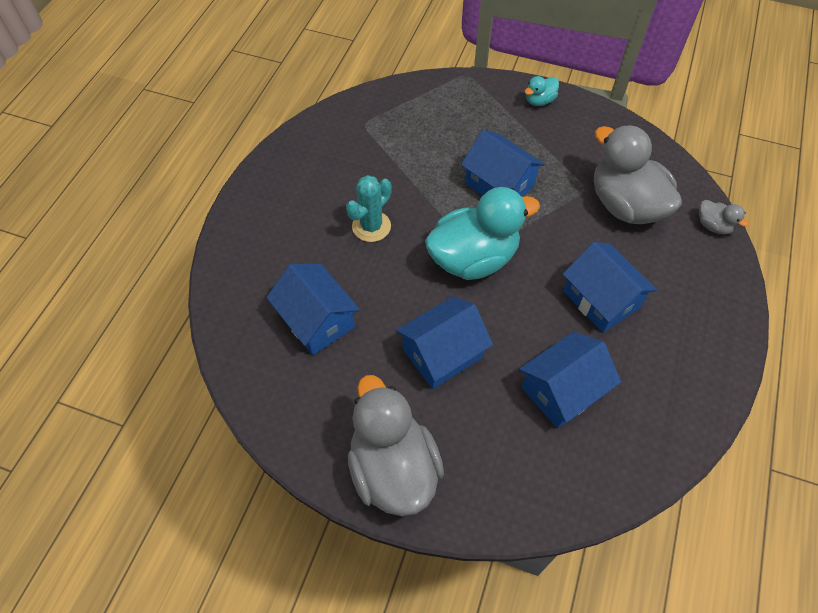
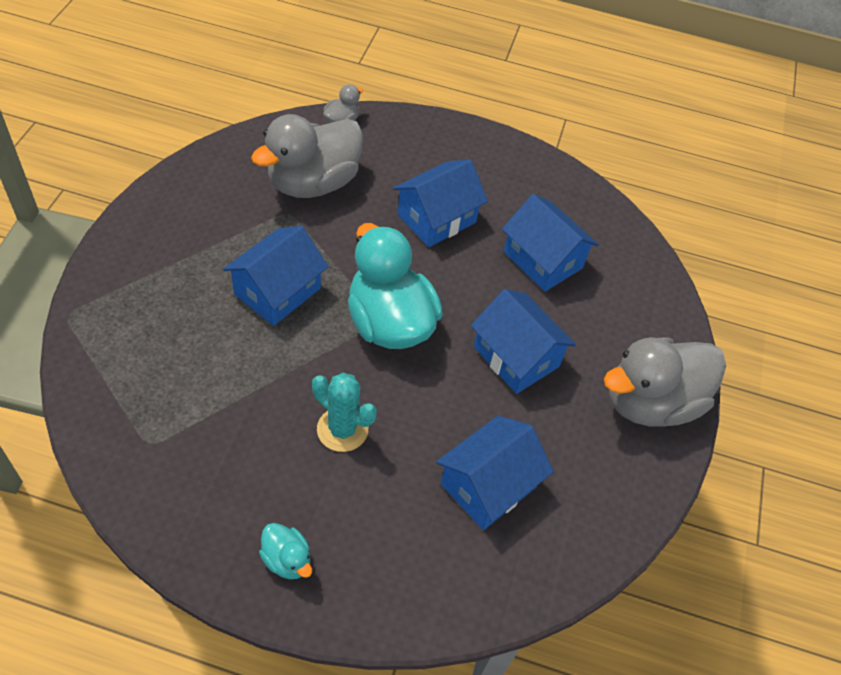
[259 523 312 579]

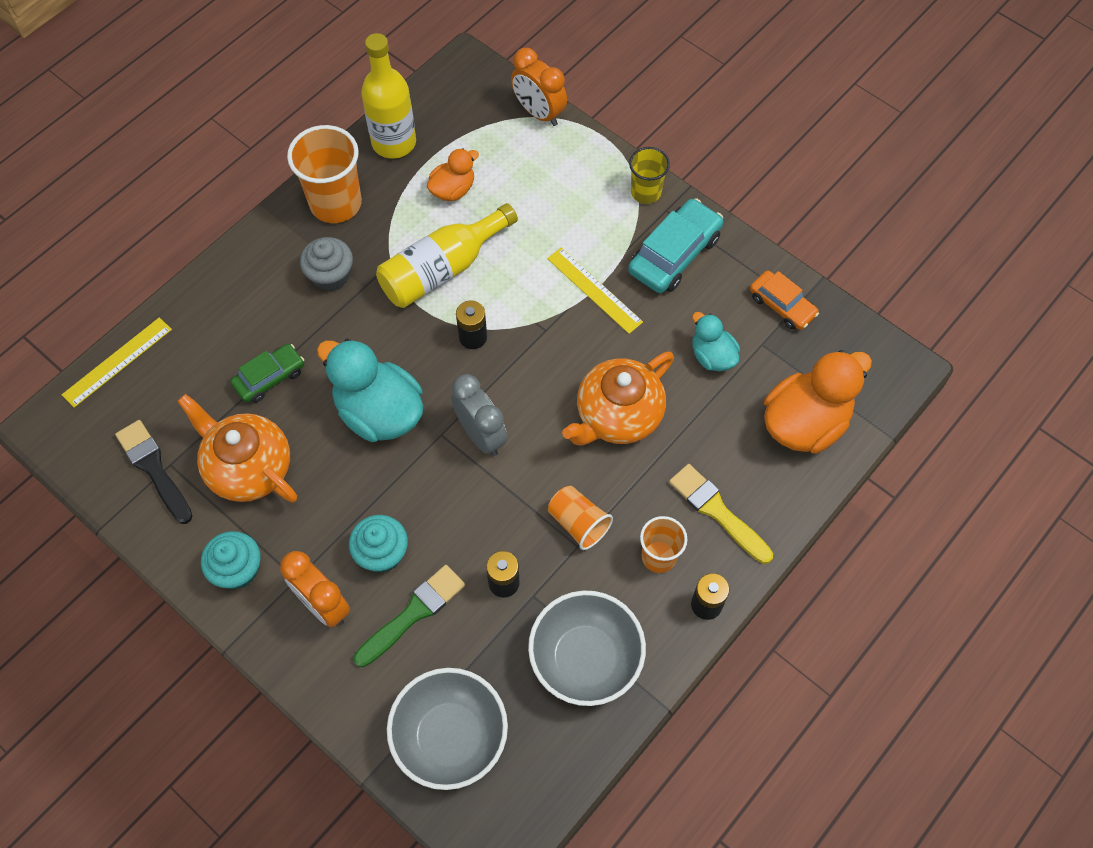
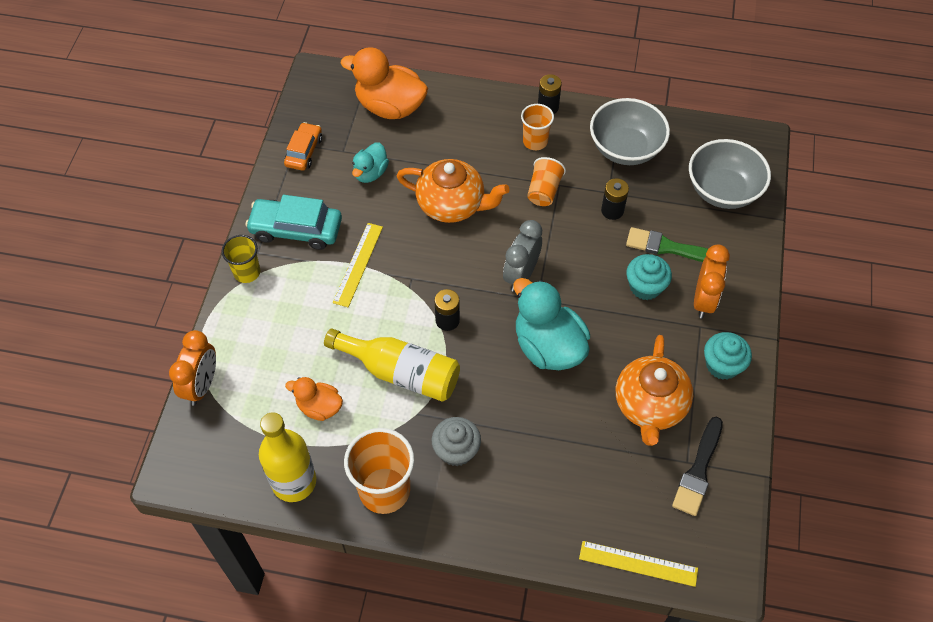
[231 344 304 403] (first image)
[669 464 773 564] (first image)
[513 278 590 370]

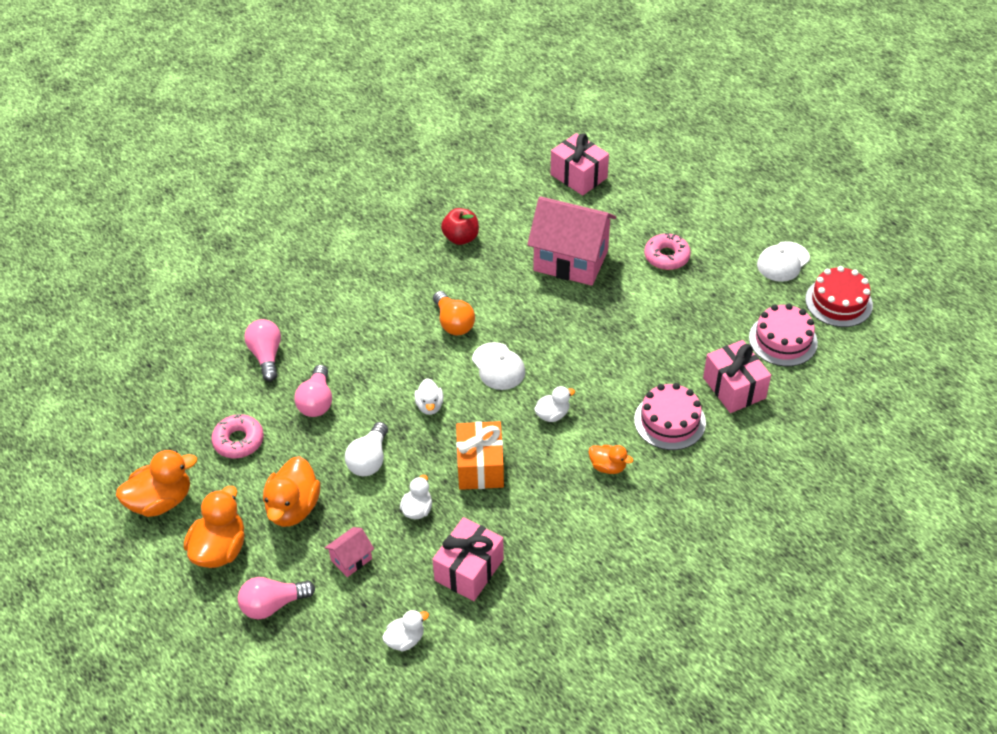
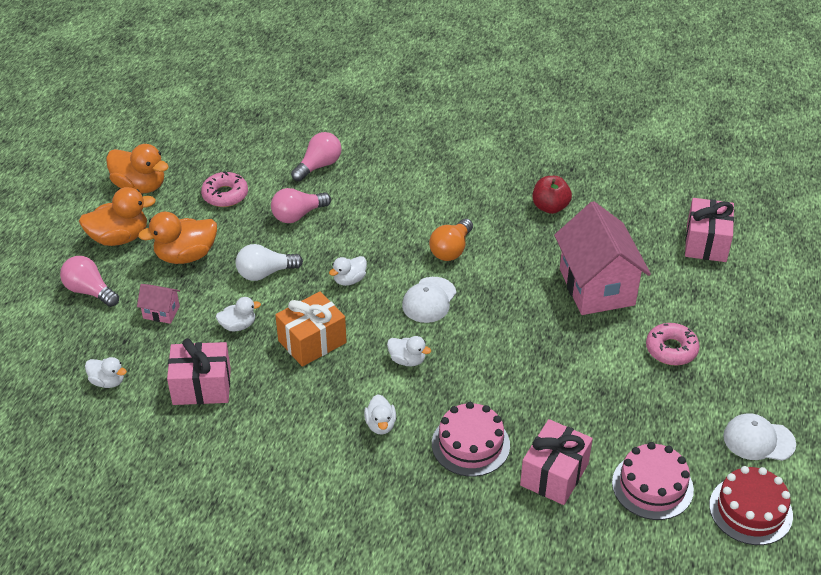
[364 394 396 434]

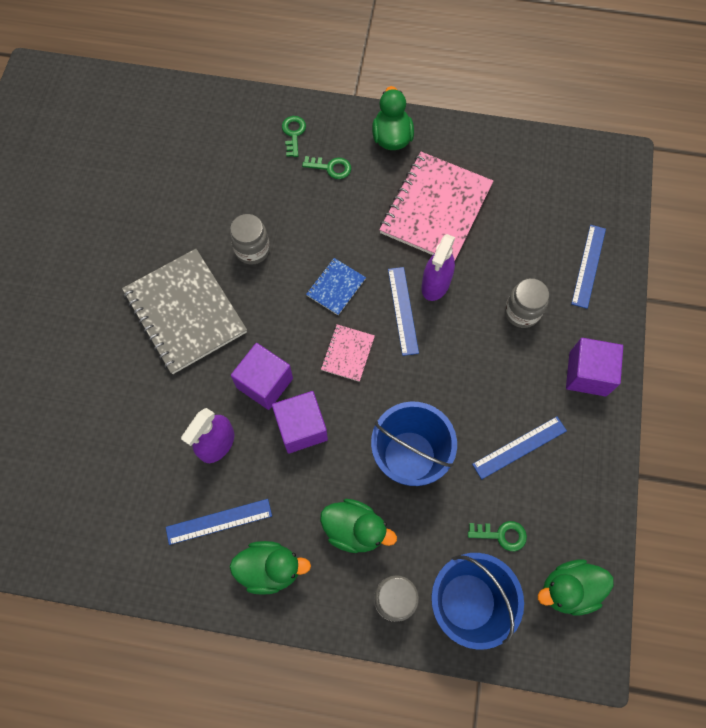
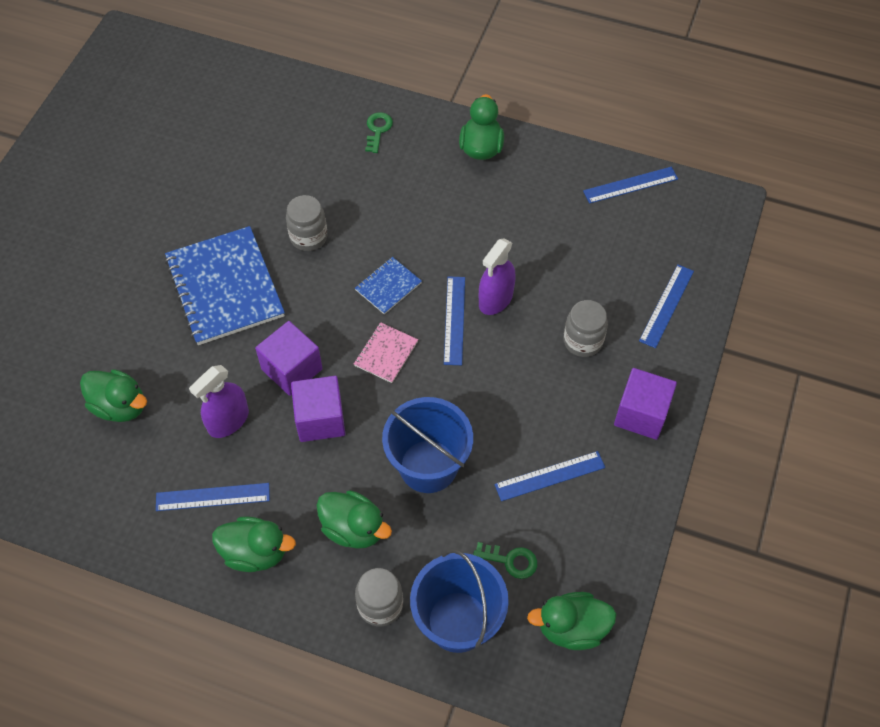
[302 156 351 179] (first image)
[379 152 493 260] (first image)
[80 369 147 422]
[583 167 678 204]
[165 226 285 345]

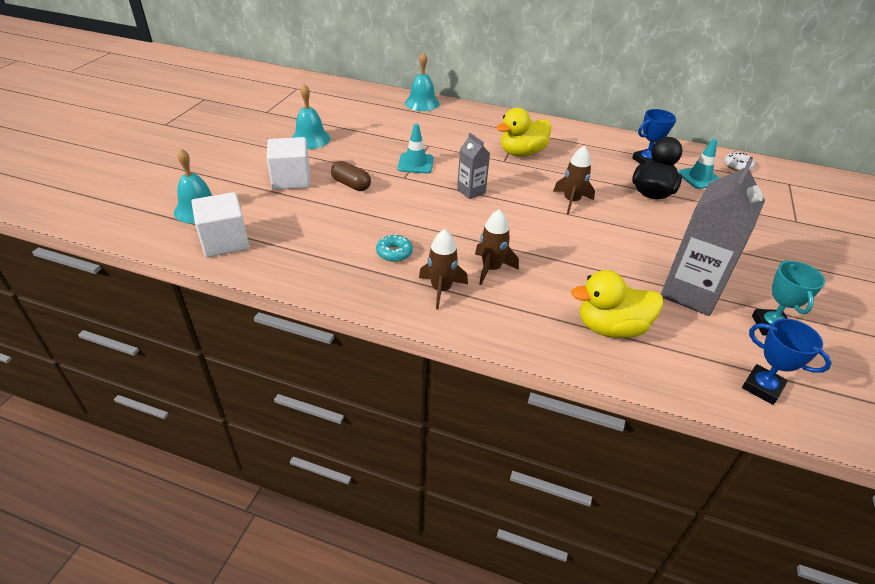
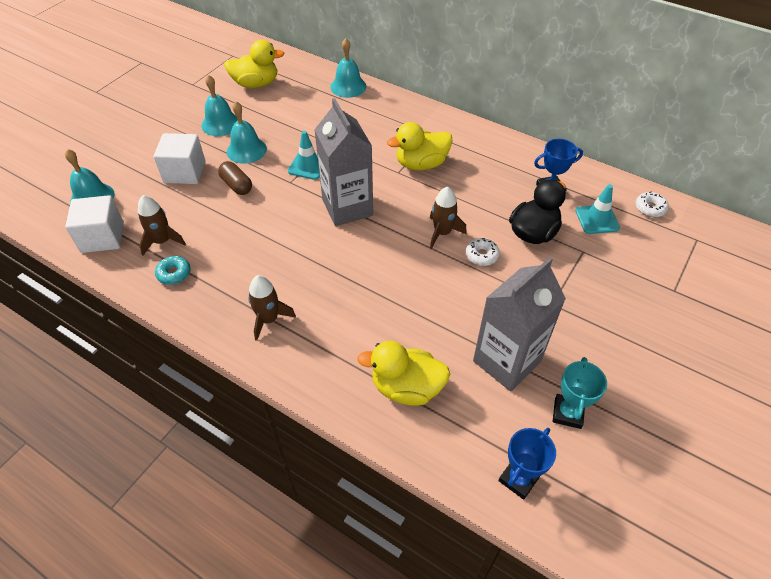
[224 40 285 88]
[227 101 267 164]
[466 238 500 266]
[155 256 191 285]
[138 195 186 256]
[498 428 556 500]
[315 98 373 226]

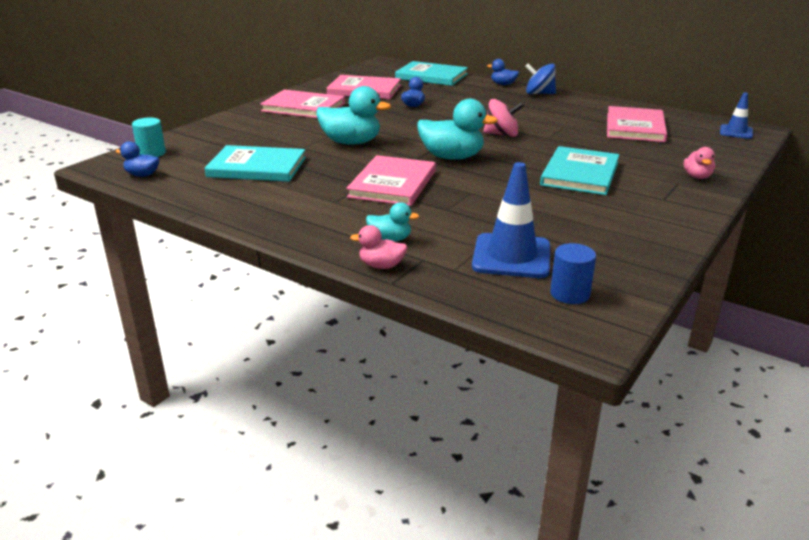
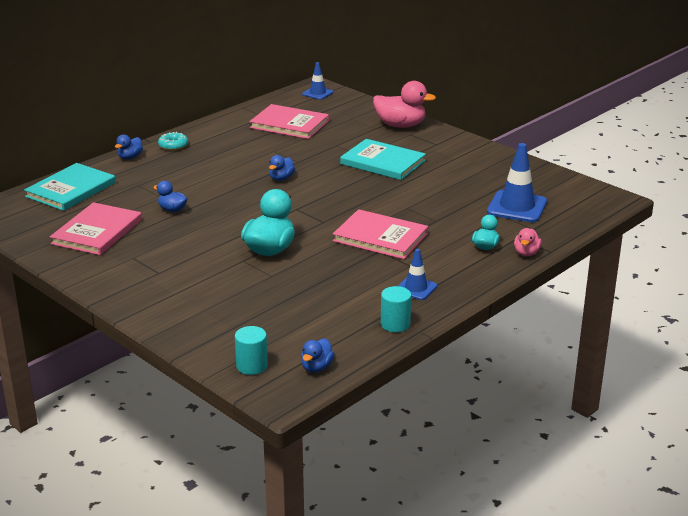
[205 145 306 182] (first image)
[260 90 345 118] (first image)
[417 99 498 160] (first image)
[550 243 596 304] (first image)
[381 286 411 332]
[398 249 437 300]
[269 155 295 181]
[158 132 188 151]
[373 81 436 128]

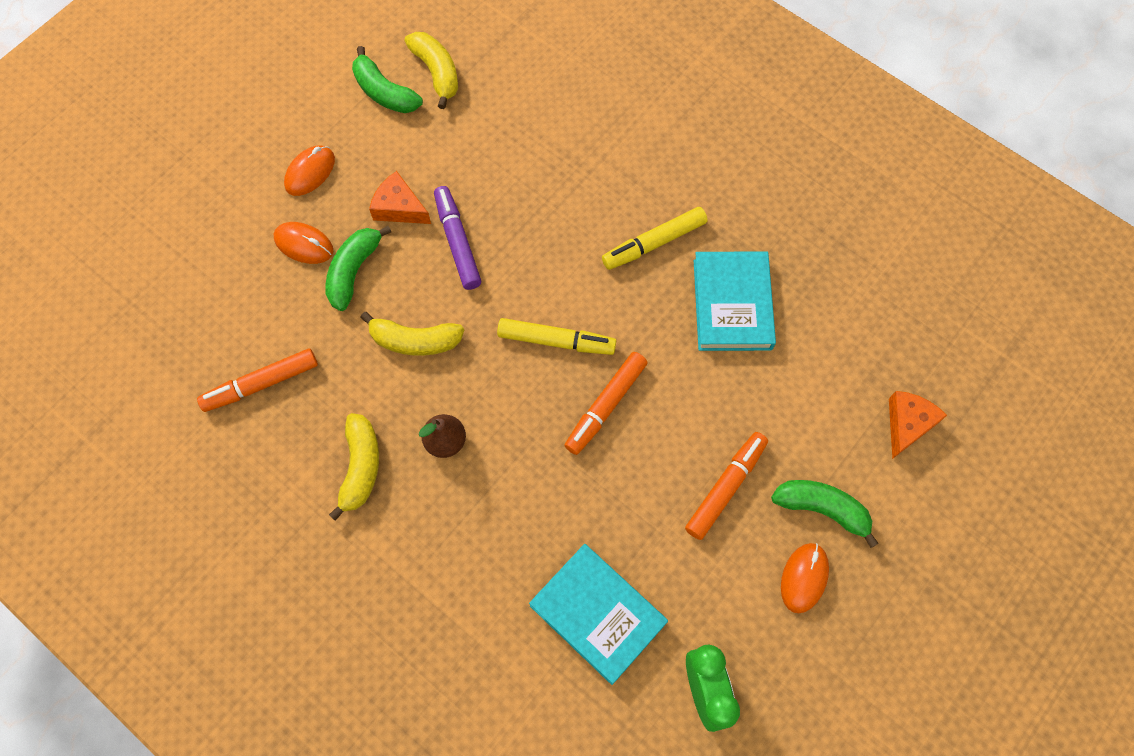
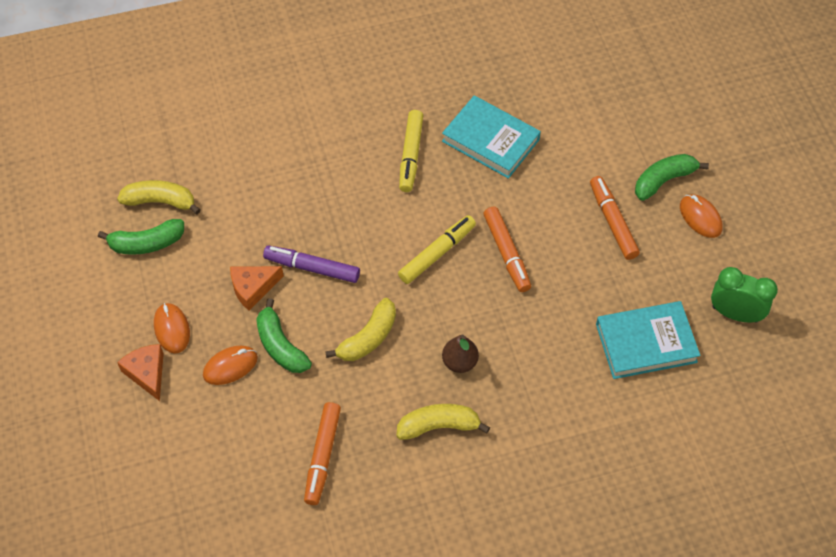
[117 344 164 401]
[396 404 490 440]

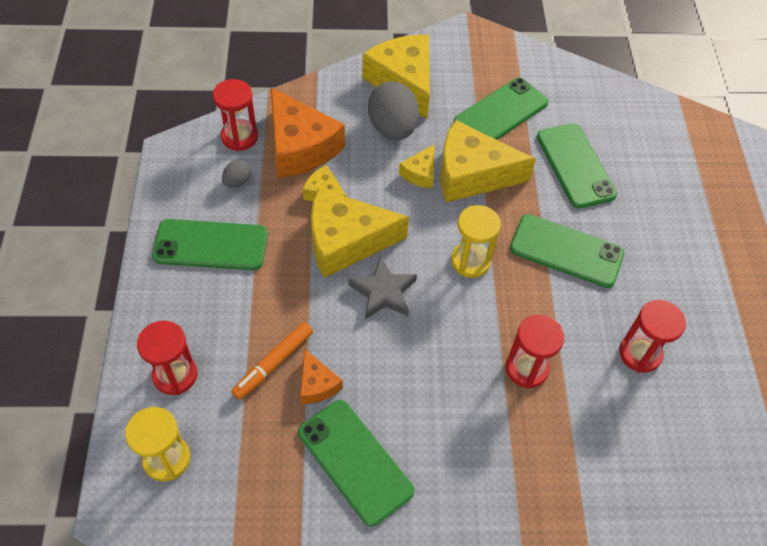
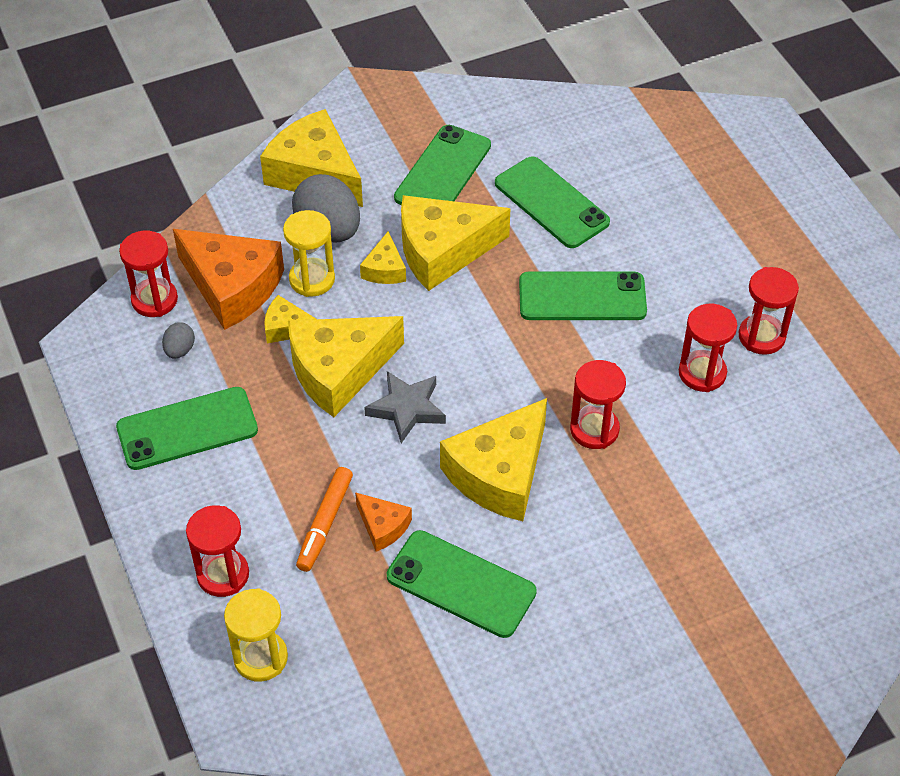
[440 398 547 521]
[739 267 799 355]
[283 210 335 297]

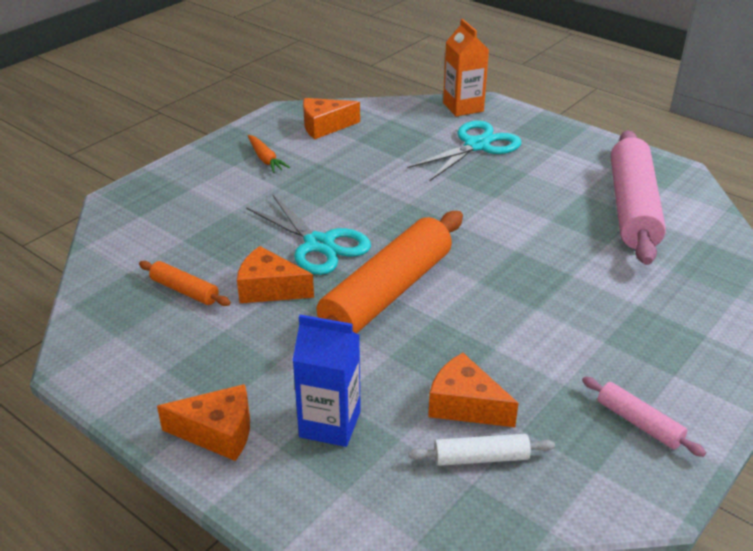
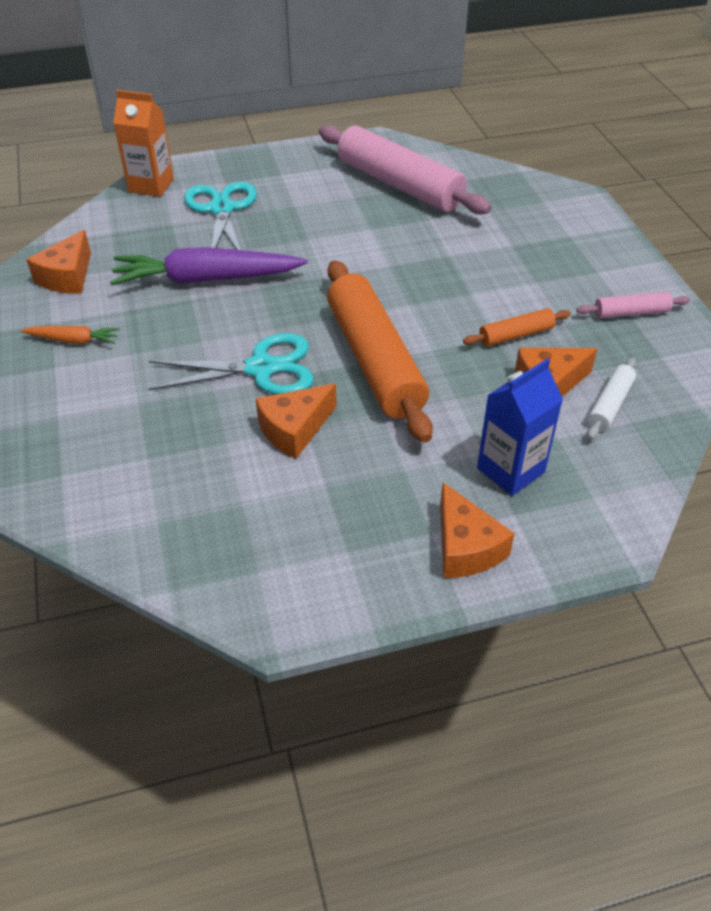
[110 247 308 285]
[463 308 571 346]
[440 483 515 578]

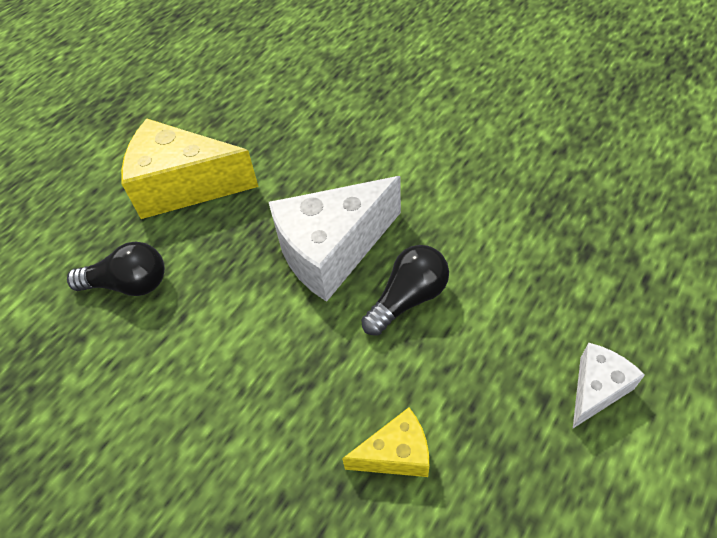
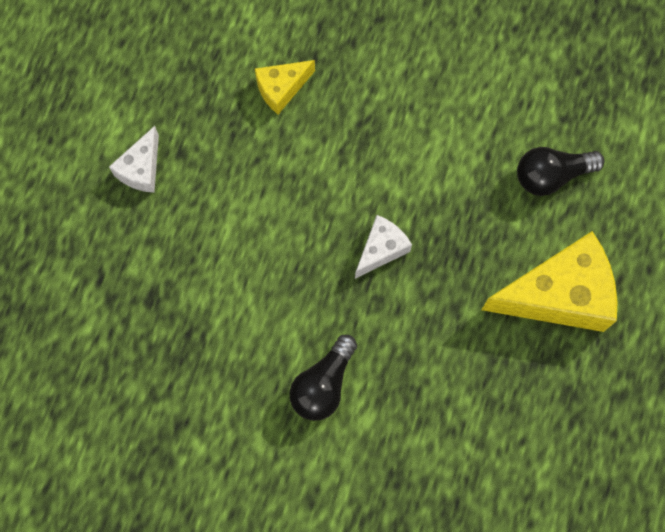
[289 335 357 421]
[355 215 412 279]

